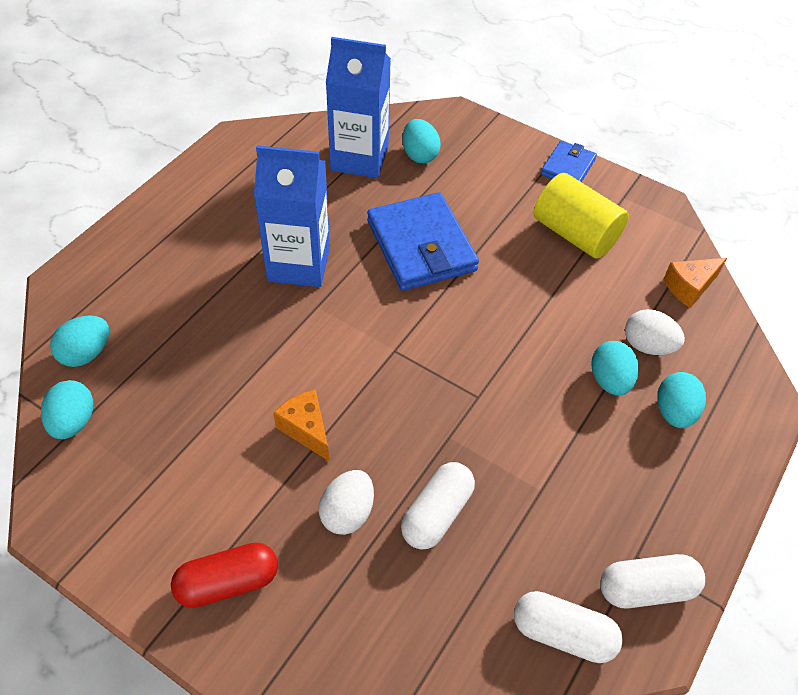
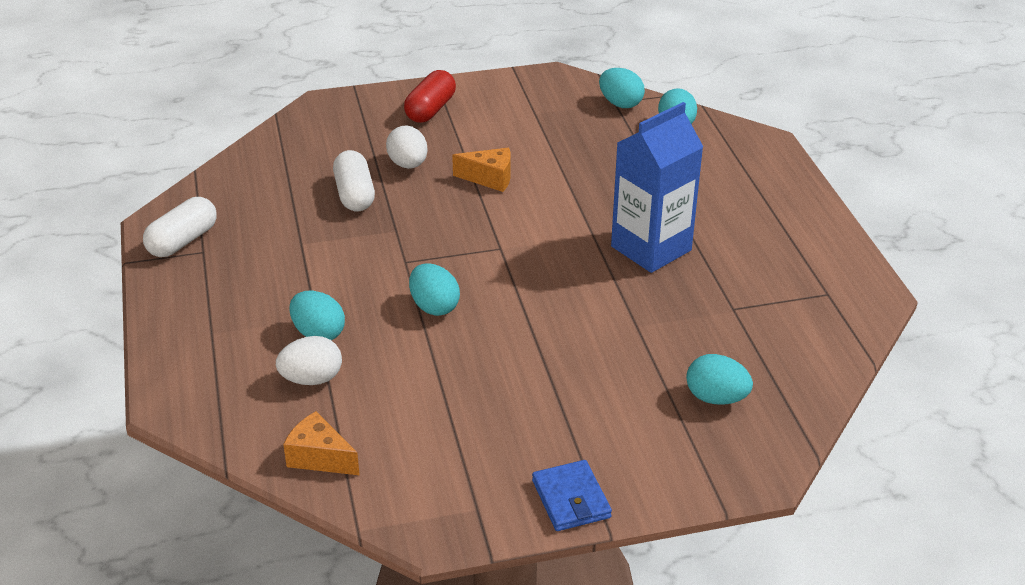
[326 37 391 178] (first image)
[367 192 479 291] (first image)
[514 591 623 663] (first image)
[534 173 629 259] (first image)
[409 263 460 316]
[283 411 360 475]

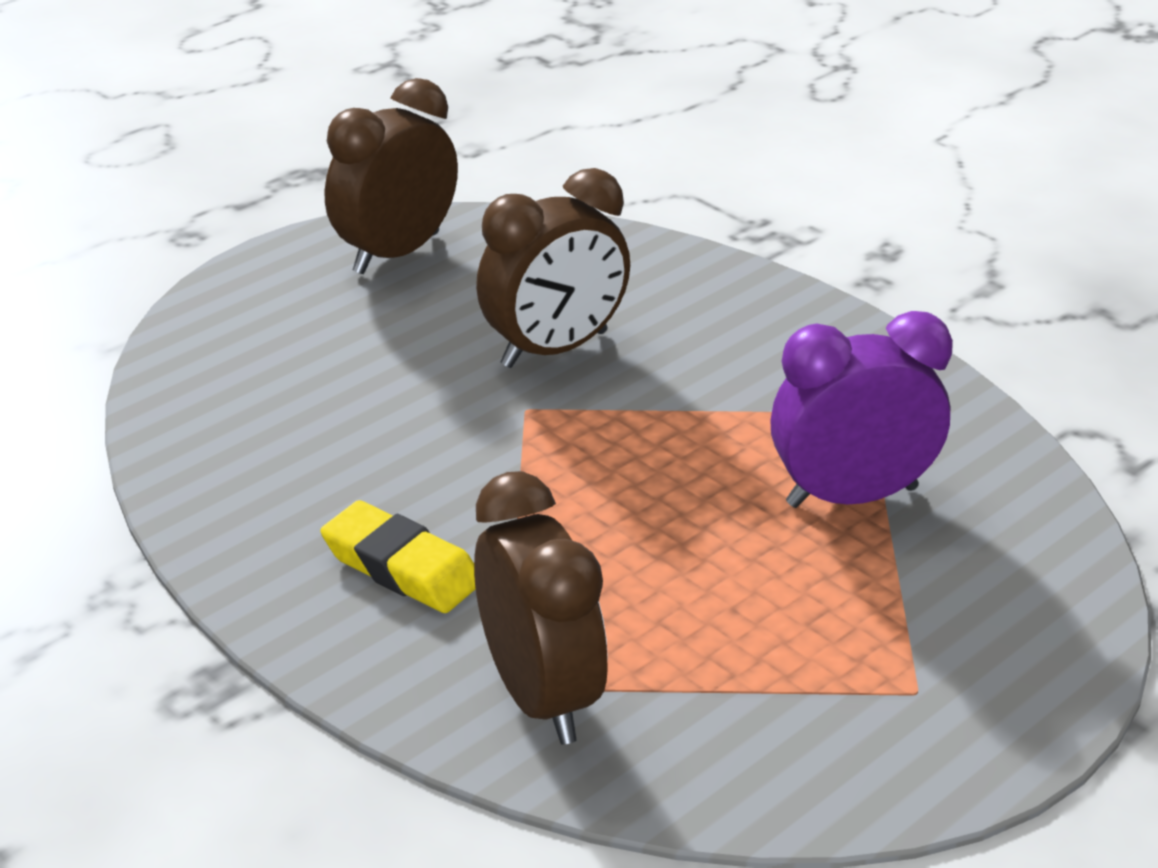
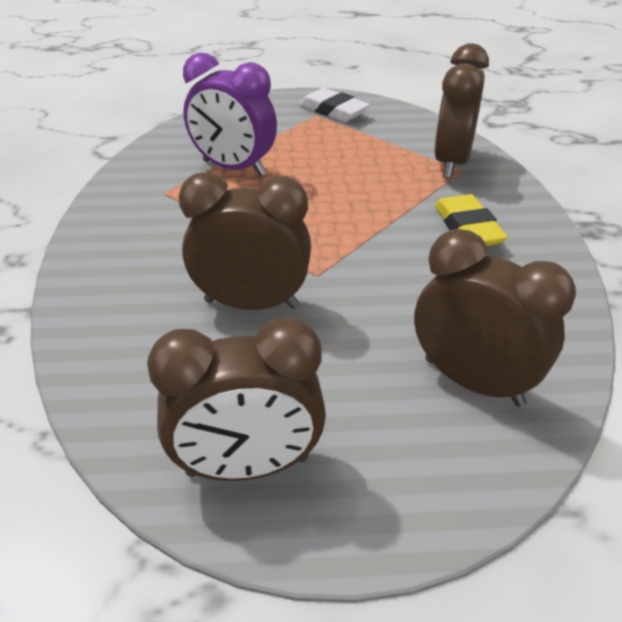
[299 88 370 122]
[414 229 576 407]

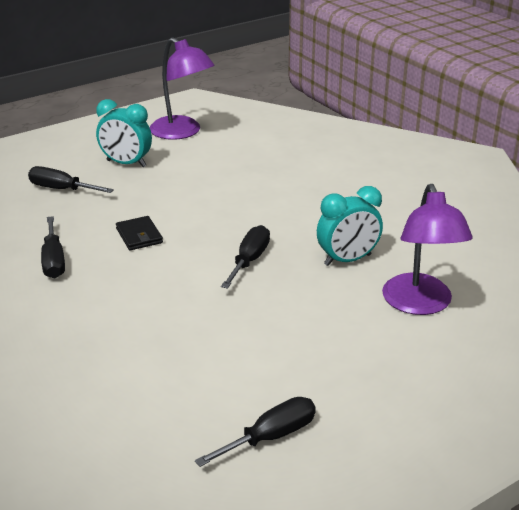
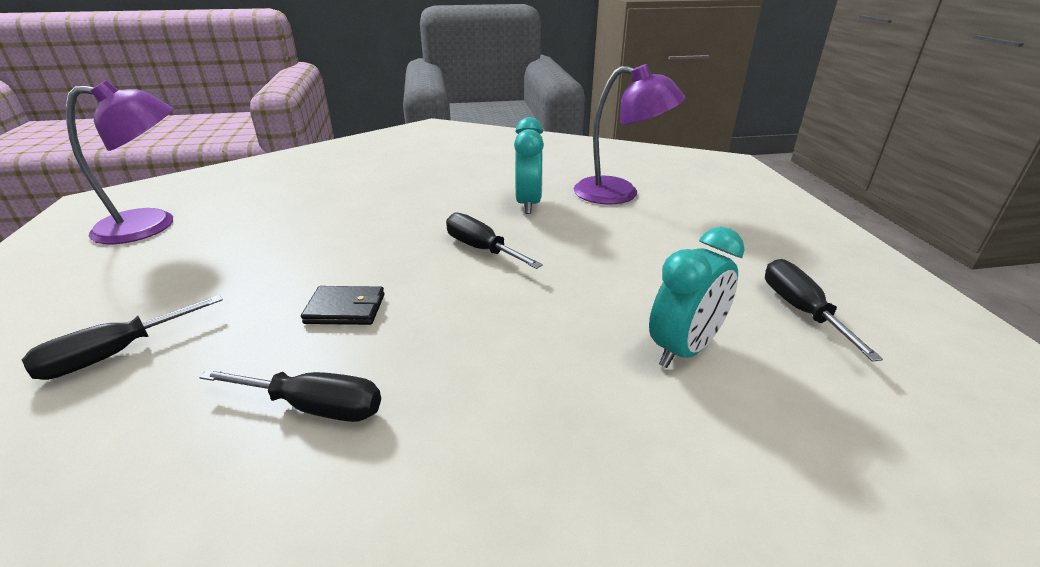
[649 227 745 368]

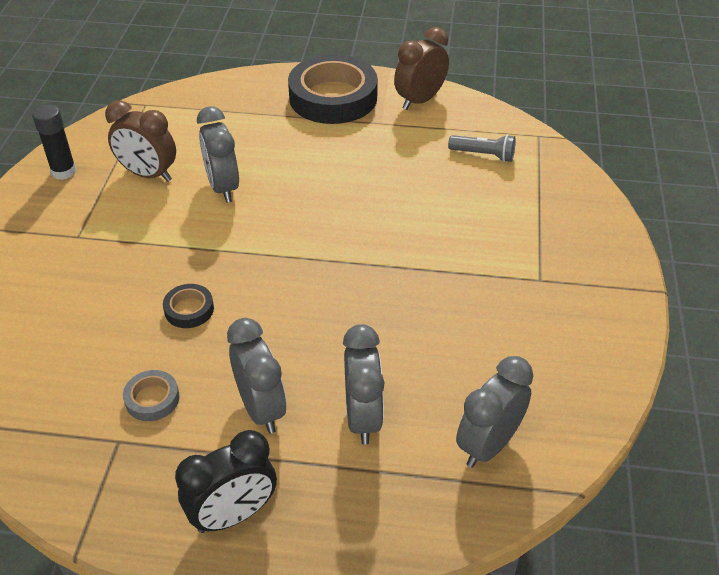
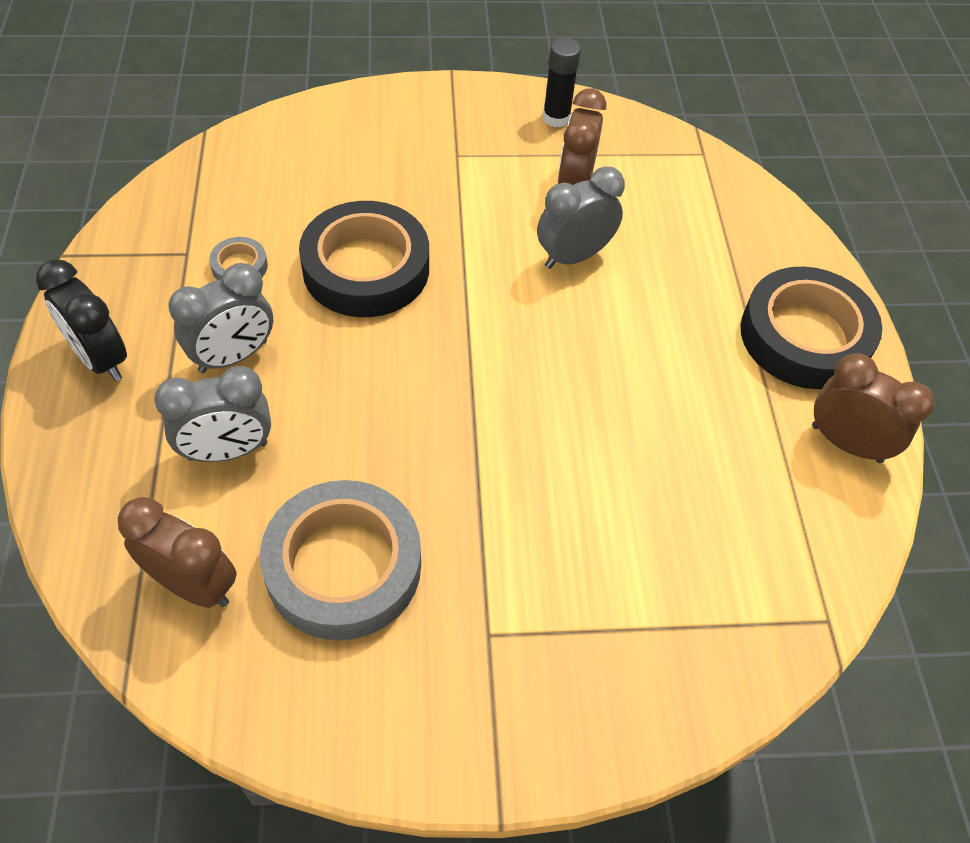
[448 134 516 162] (first image)
[260 480 421 640]
[118 497 237 608]
[299 201 429 317]

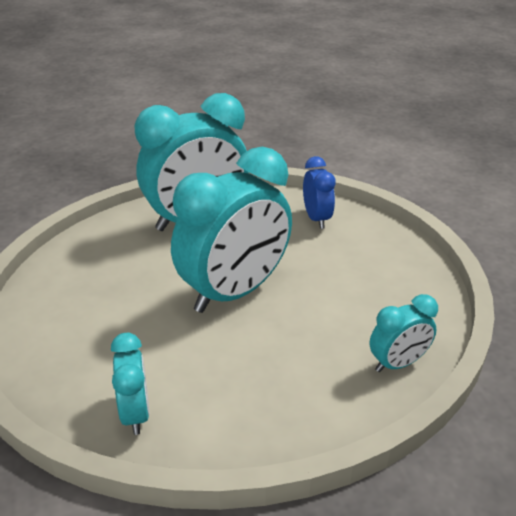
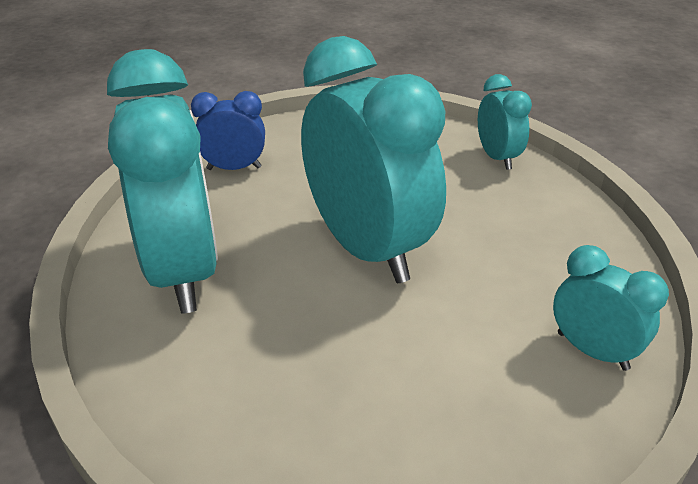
[553 245 669 371]

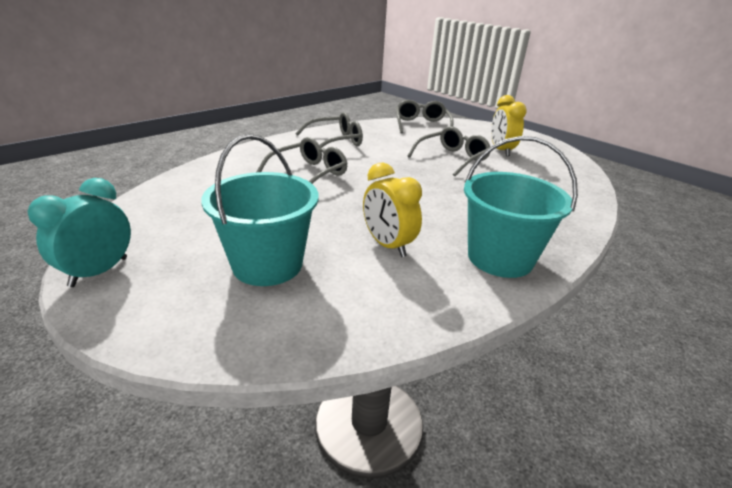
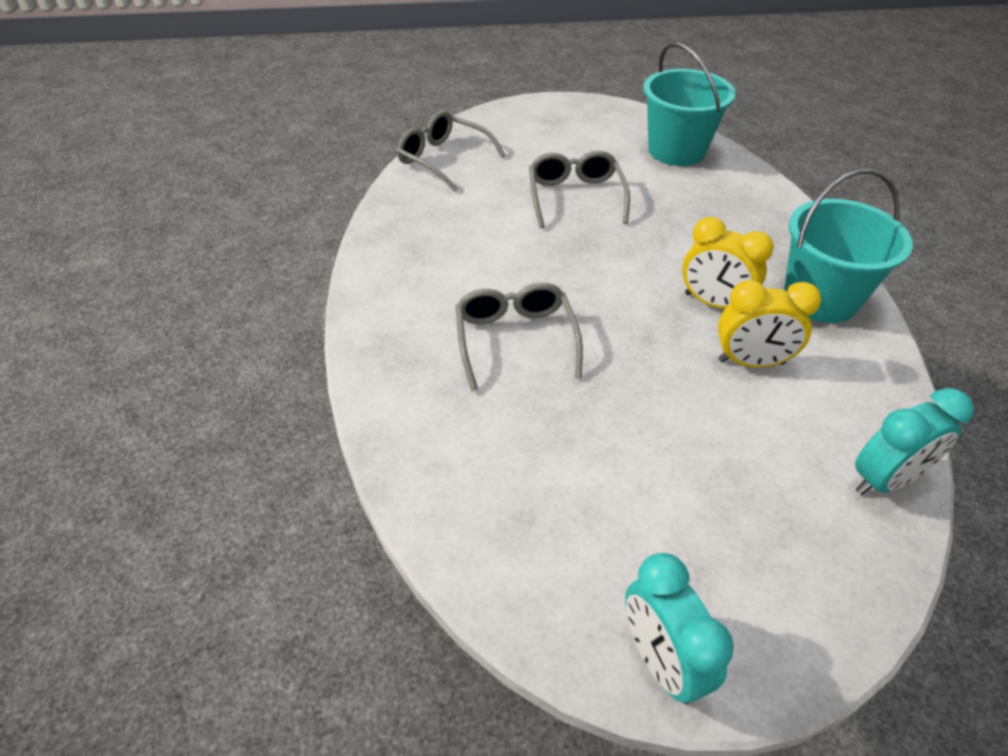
[295 112 363 148] (first image)
[855 388 974 495]
[643 43 736 166]
[682 217 774 309]

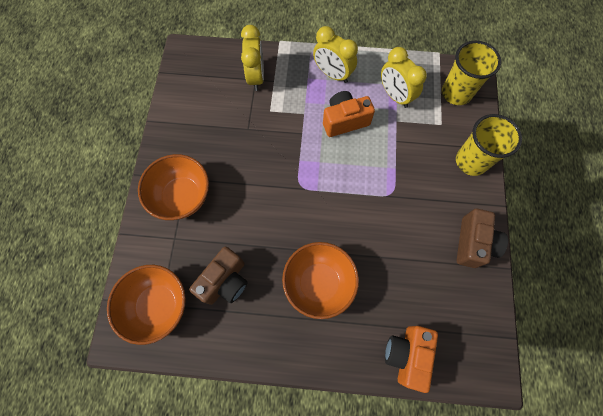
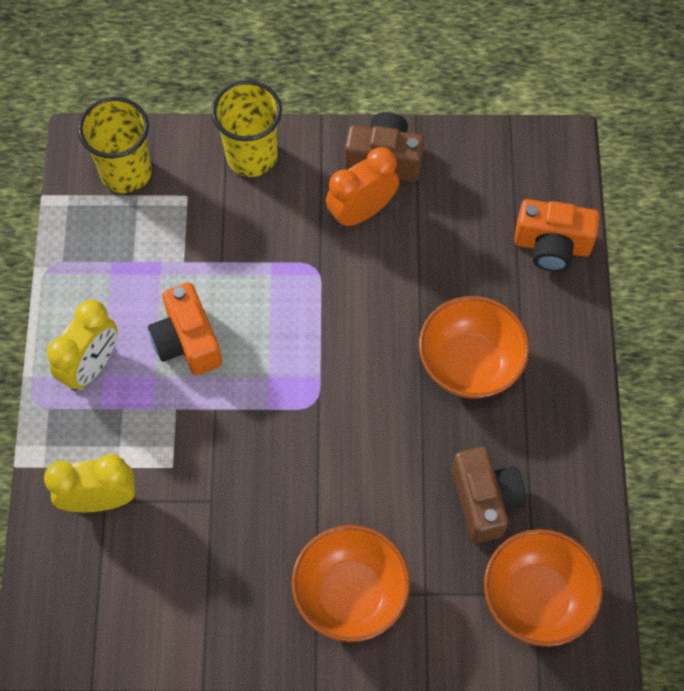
[381 47 427 108] (first image)
[326 147 399 228]
[452 447 526 543]

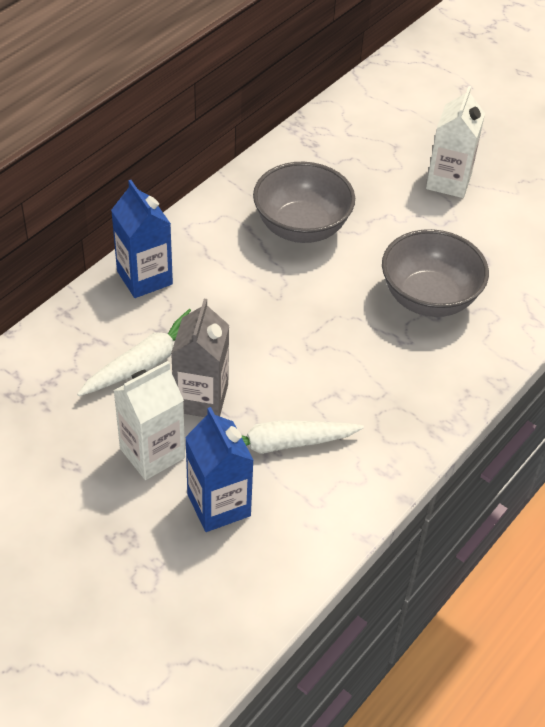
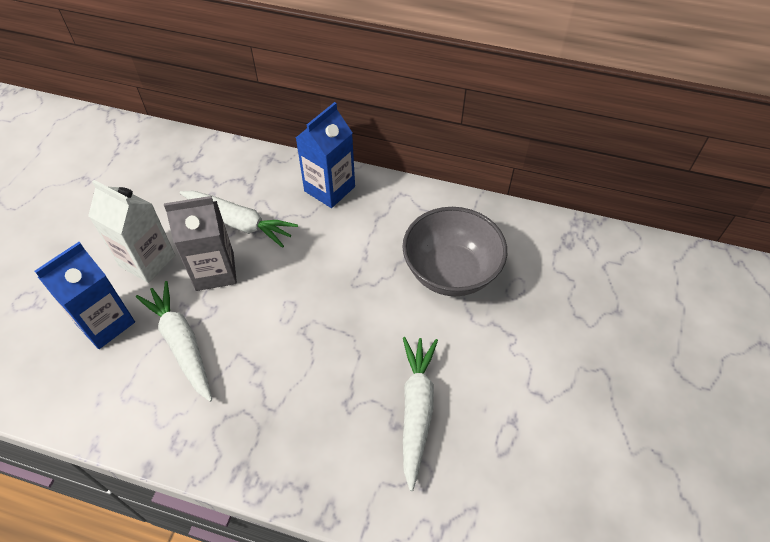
[426 86 485 198] (first image)
[403 337 438 491]

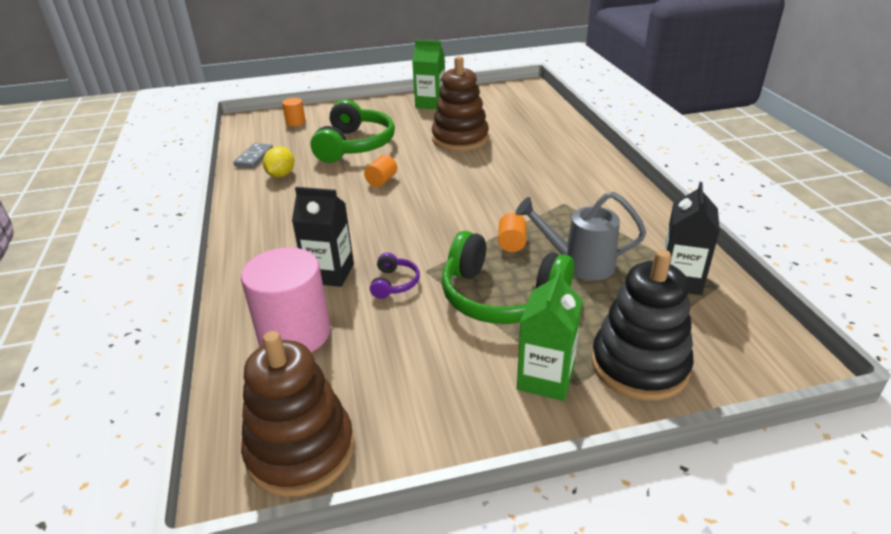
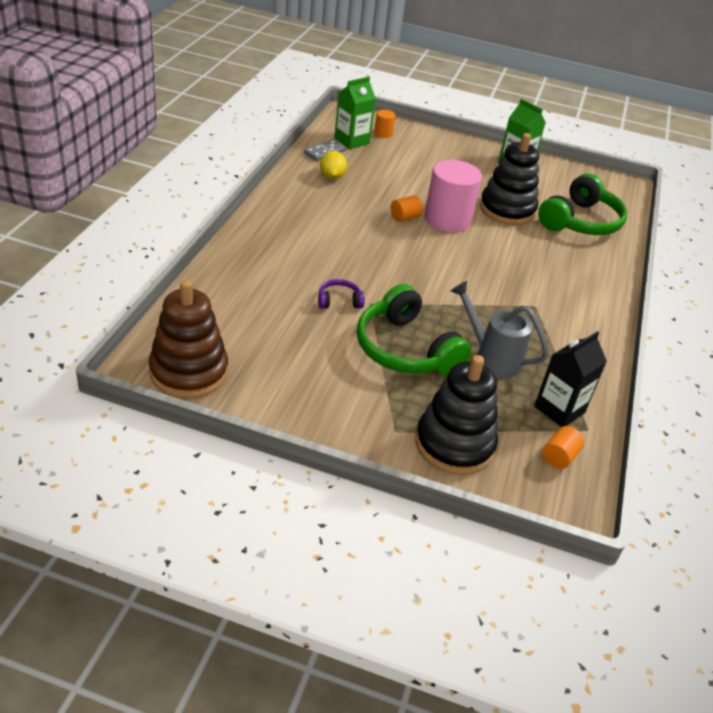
[292 187 354 287] (first image)
[424 160 482 232]
[538 173 627 235]
[542 426 584 469]
[334 77 376 149]
[480 133 539 225]
[320 151 347 180]
[318 279 365 309]

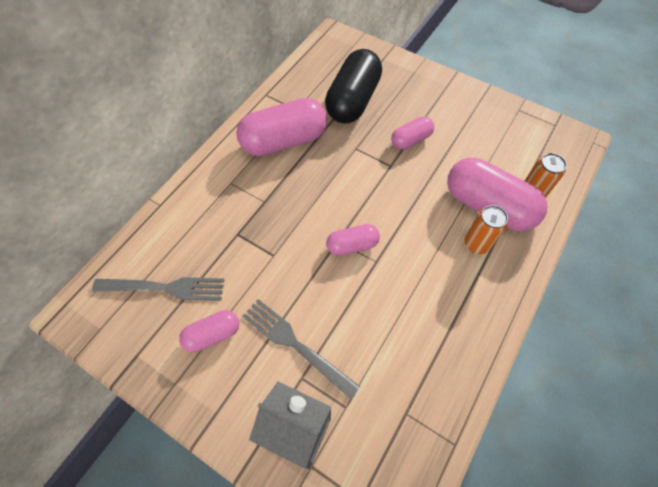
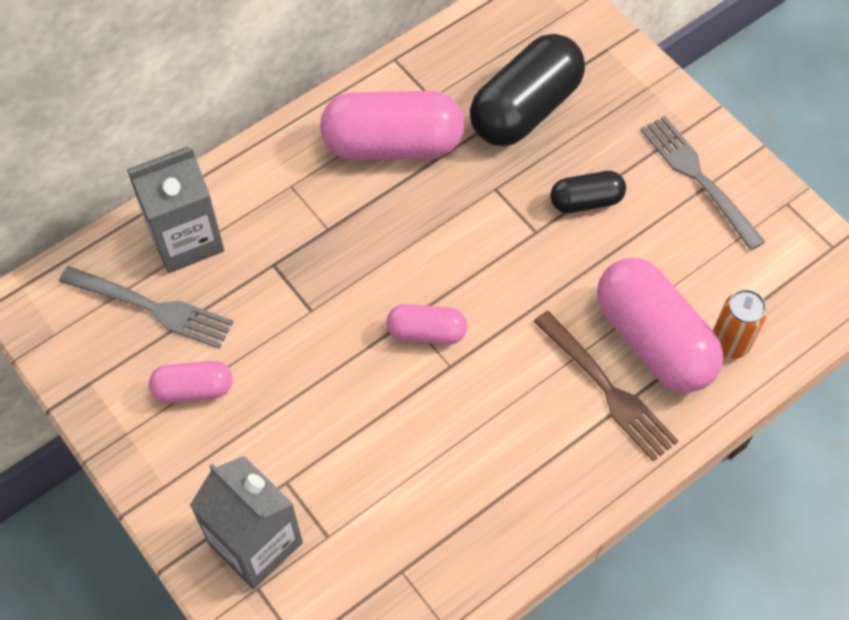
[127 147 224 273]
[640 116 765 251]
[533 311 678 462]
[550 171 626 213]

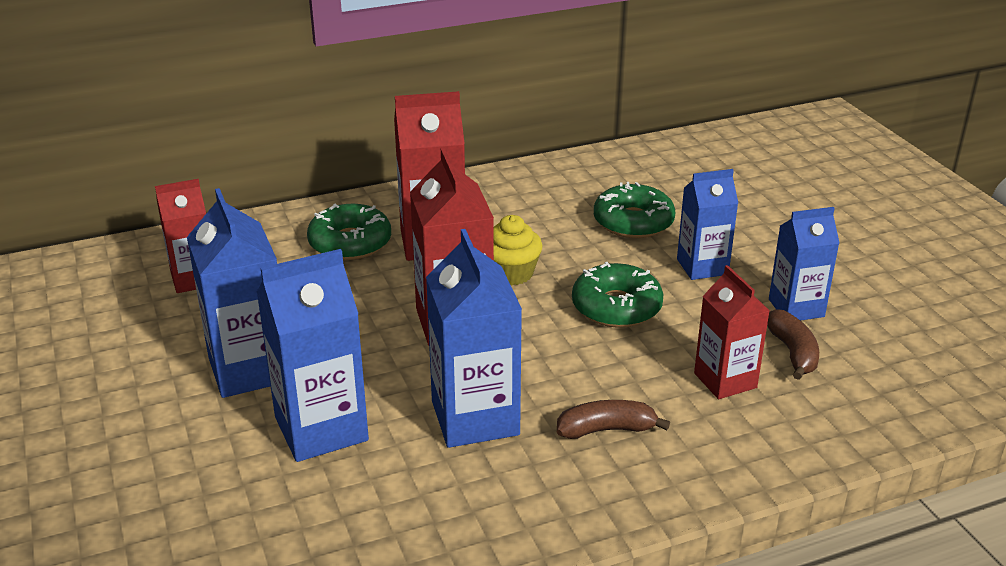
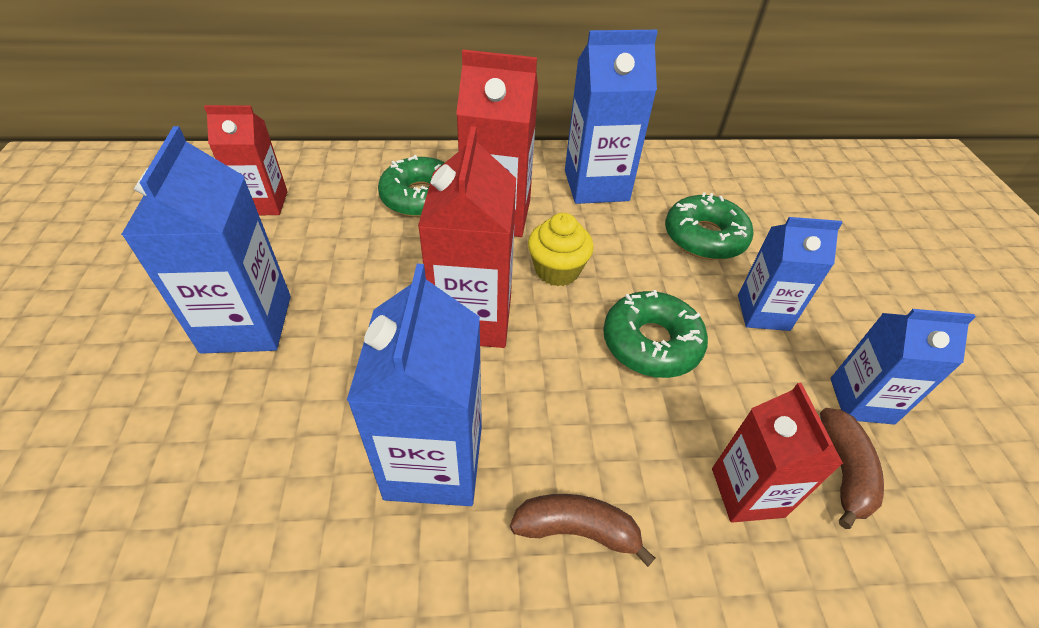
[565 30 658 204]

